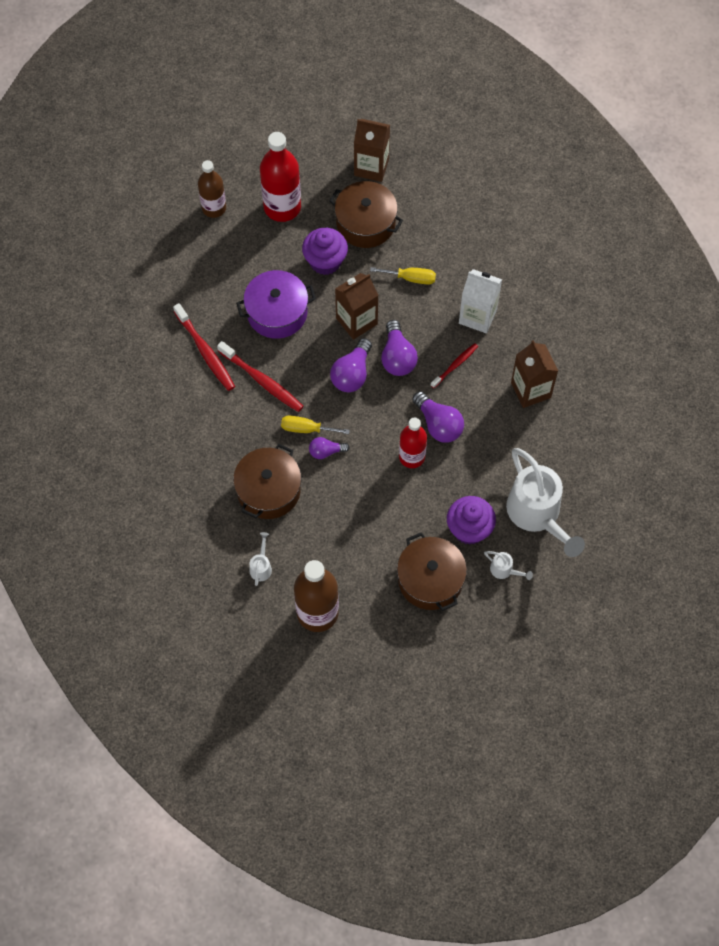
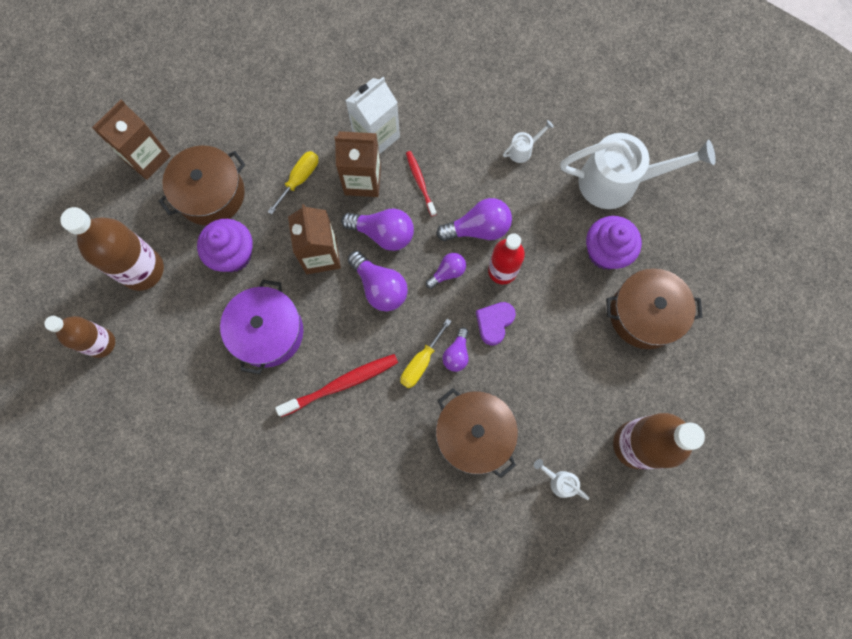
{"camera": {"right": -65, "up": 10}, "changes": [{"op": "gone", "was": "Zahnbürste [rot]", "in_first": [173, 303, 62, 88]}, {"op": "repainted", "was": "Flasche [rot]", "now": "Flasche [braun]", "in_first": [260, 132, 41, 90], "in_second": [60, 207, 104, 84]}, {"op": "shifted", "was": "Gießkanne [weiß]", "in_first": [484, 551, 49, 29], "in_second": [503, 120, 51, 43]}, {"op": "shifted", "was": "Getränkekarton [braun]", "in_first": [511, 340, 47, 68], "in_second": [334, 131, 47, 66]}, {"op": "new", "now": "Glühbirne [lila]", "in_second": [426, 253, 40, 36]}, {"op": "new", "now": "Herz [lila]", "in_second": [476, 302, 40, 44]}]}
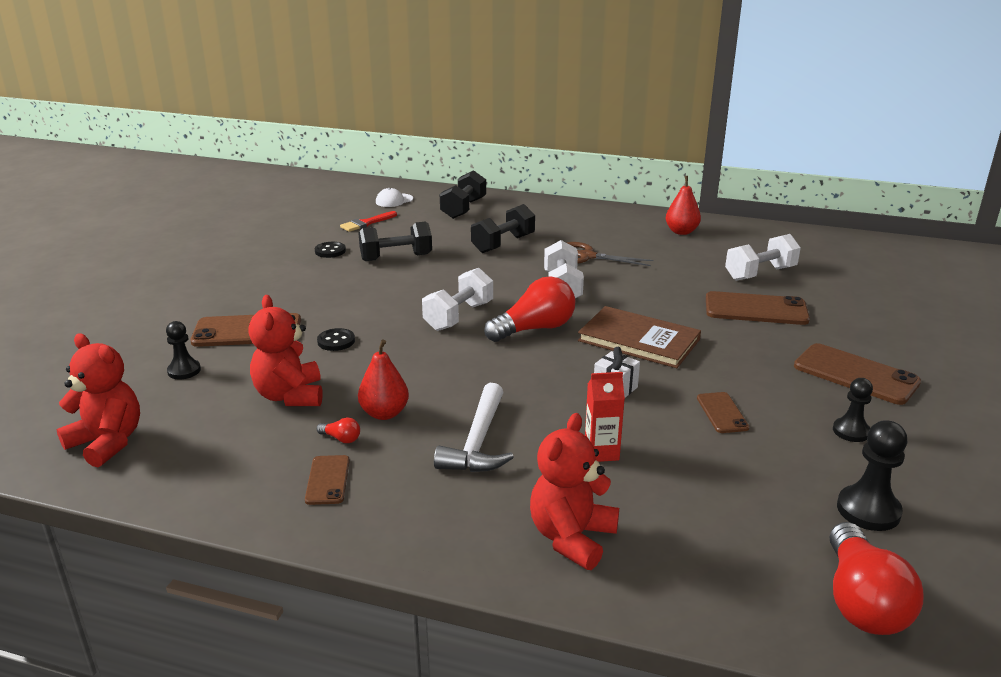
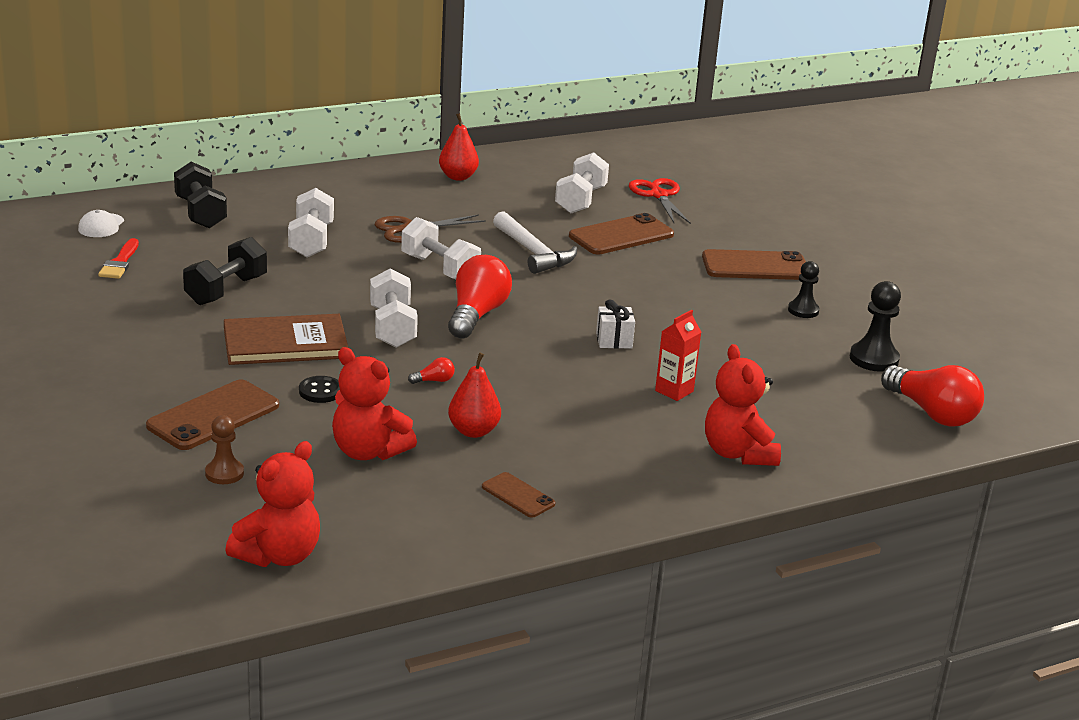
{"camera": {"right": -45, "up": 0}, "changes": [{"op": "rotated", "was": "Teddybär [rot]", "in_first": [57, 333, 83, 134], "in_second": [225, 441, 95, 126], "clockwise": 135}, {"op": "repainted", "was": "Bauer [schwarz]", "now": "Bauer [braun]", "in_first": [166, 321, 35, 58], "in_second": [205, 415, 39, 69]}, {"op": "gone", "was": "Knopf [schwarz]", "in_first": [315, 242, 31, 16]}, {"op": "shifted", "was": "Glühbirne [rot]", "in_first": [317, 418, 43, 25], "in_second": [408, 357, 47, 27]}, {"op": "shifted", "was": "Hammer [weiß]", "in_first": [434, 383, 80, 89], "in_second": [493, 211, 84, 63]}, {"op": "repainted", "was": "Hantel [schwarz]", "now": "Hantel [weiß]", "in_first": [471, 204, 64, 49], "in_second": [288, 188, 46, 69]}, {"op": "shifted", "was": "Buch [braun]", "in_first": [578, 306, 123, 62], "in_second": [224, 314, 125, 51]}, {"op": "gone", "was": "Handy [braun]", "in_first": [697, 392, 53, 41]}, {"op": "new", "now": "Schere [rot]", "in_second": [629, 178, 62, 46]}]}
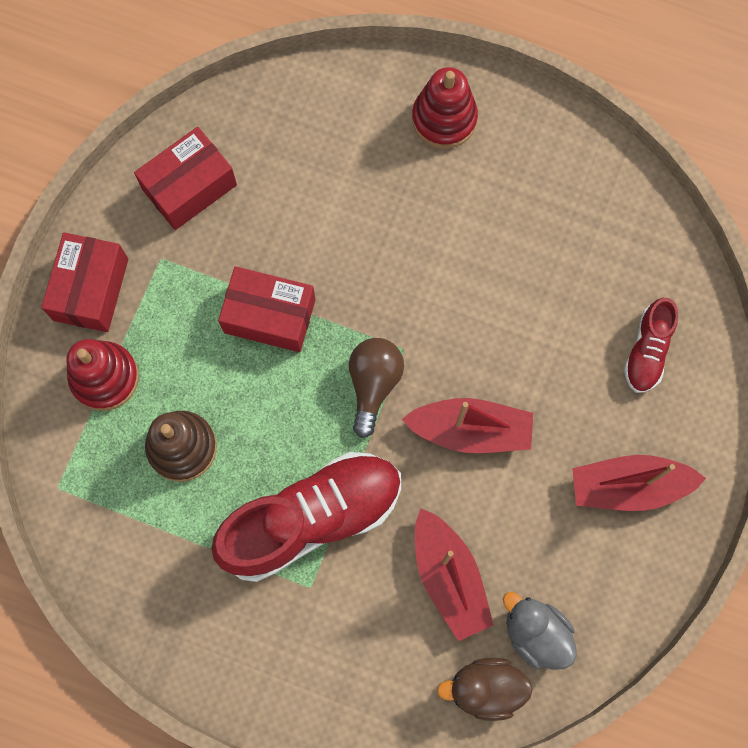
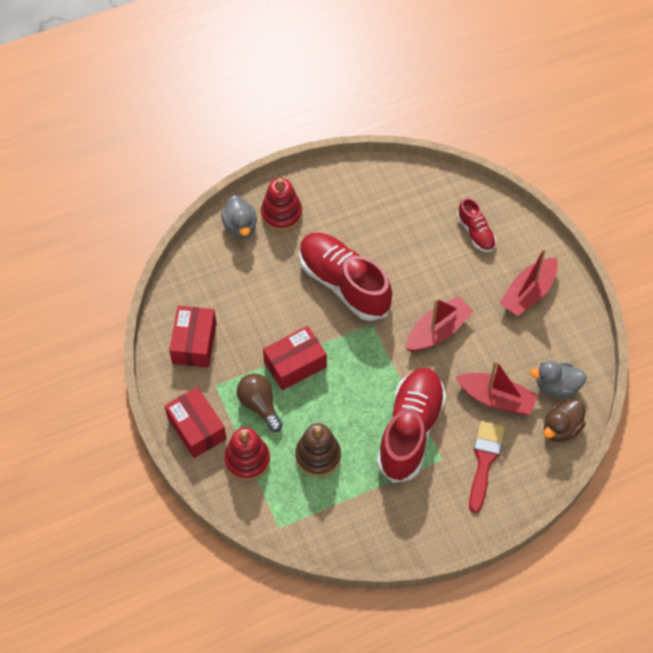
{"camera": {"right": -45, "up": -15}, "changes": [{"op": "shifted", "was": "Glühbirne [braun]", "in_first": [349, 338, 55, 100], "in_second": [237, 373, 46, 59]}, {"op": "new", "now": "Ente [grau]", "in_second": [221, 195, 36, 44]}, {"op": "new", "now": "Schuh [rot]", "in_second": [299, 233, 94, 88]}, {"op": "new", "now": "Pinsel [rot]", "in_second": [469, 421, 36, 92]}]}
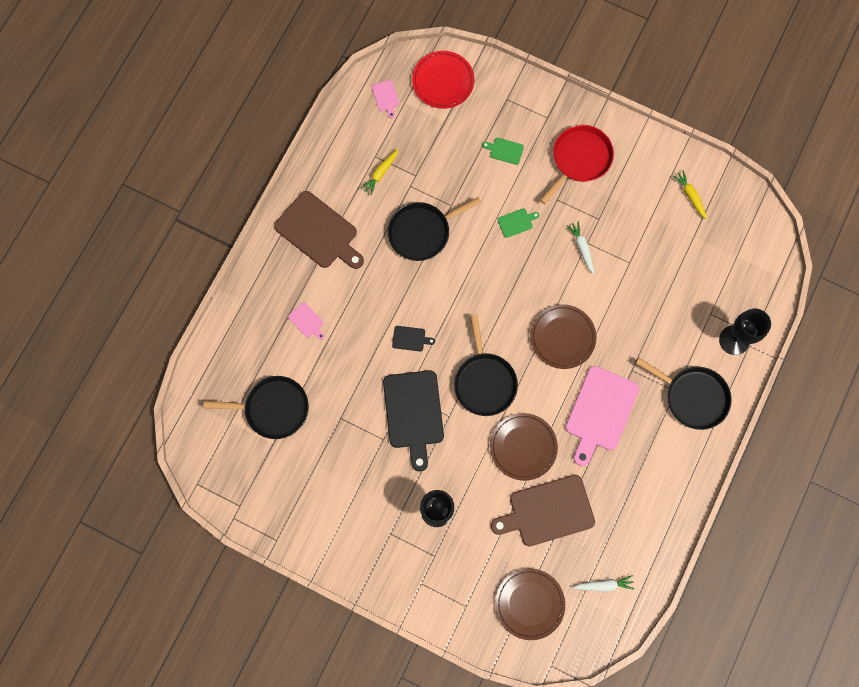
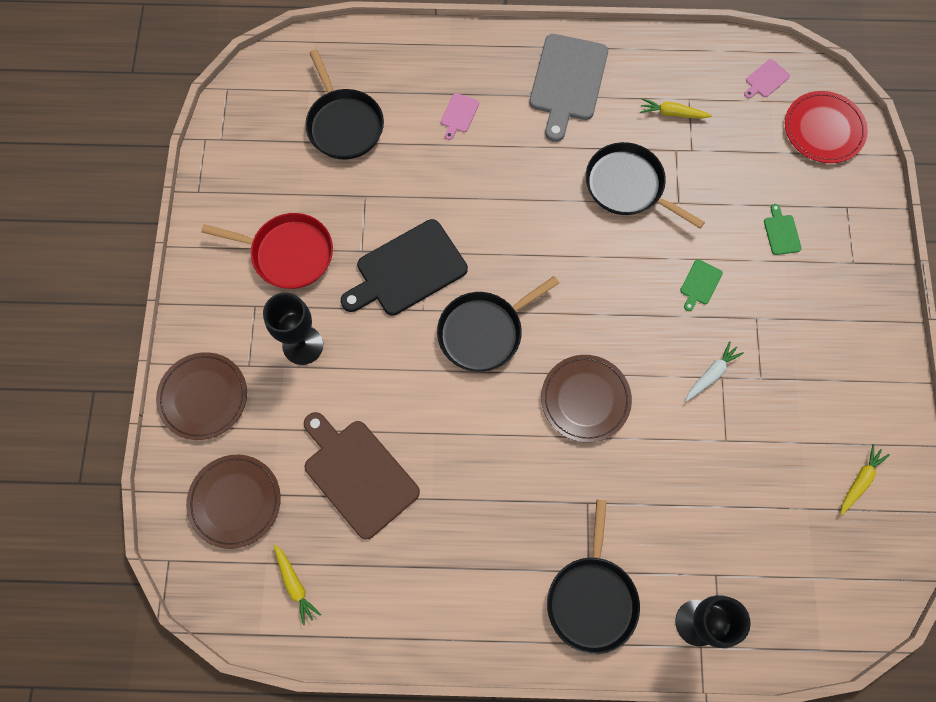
{"camera": {"right": 65, "up": -5}, "changes": [{"op": "repainted", "was": "Schneidebrett [braun]", "now": "Schneidebrett [grau]", "in_first": [274, 191, 90, 78], "in_second": [529, 34, 79, 108]}, {"op": "gone", "was": "Schneidebrett [schwarz]", "in_first": [392, 326, 43, 25]}, {"op": "shifted", "was": "Teller [braun]", "in_first": [490, 413, 68, 68], "in_second": [156, 352, 91, 88]}, {"op": "rotated", "was": "Schneidebrett [grün]", "in_first": [498, 208, 41, 30], "in_second": [680, 259, 43, 52], "clockwise": 75}, {"op": "shifted", "was": "Pfanne [rot]", "in_first": [540, 125, 74, 79], "in_second": [201, 213, 132, 76]}, {"op": "gone", "was": "Schneidebrett [rosa]", "in_first": [565, 366, 74, 100]}, {"op": "repainted", "was": "Karotte [weiß]", "now": "Karotte [gelb]", "in_first": [573, 575, 61, 17], "in_second": [273, 545, 48, 80]}]}
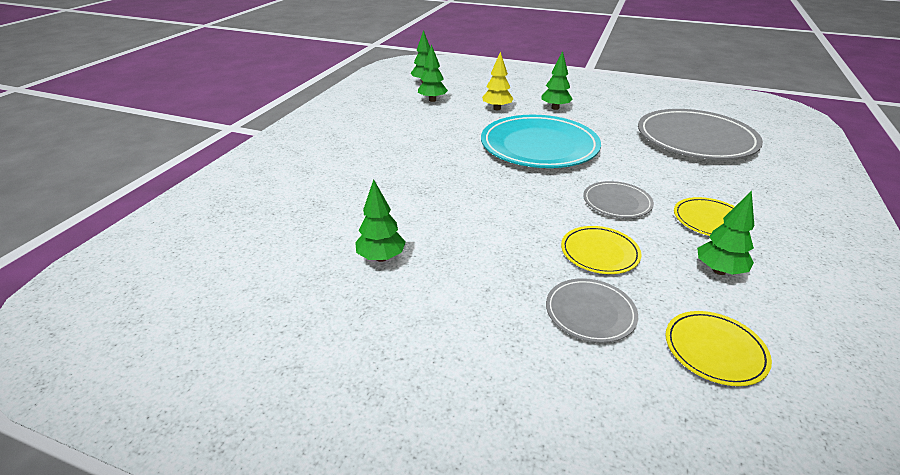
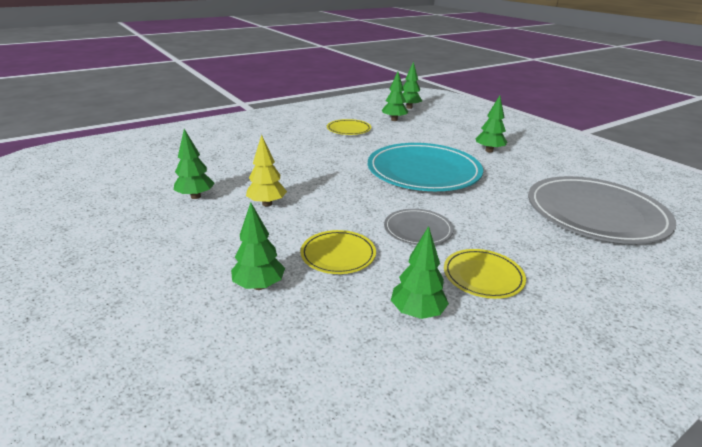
{"camera": {"right": 35, "up": -5}, "changes": [{"op": "shifted", "was": "Baum [gelb]", "in_first": [482, 51, 31, 59], "in_second": [246, 134, 41, 72]}, {"op": "swapped", "was": "Teller [grau]", "now": "Baum [grün]", "in_first": [546, 278, 92, 65], "in_second": [231, 202, 54, 88]}, {"op": "shifted", "was": "Teller [gelb]", "in_first": [665, 311, 107, 75], "in_second": [327, 119, 44, 16]}]}
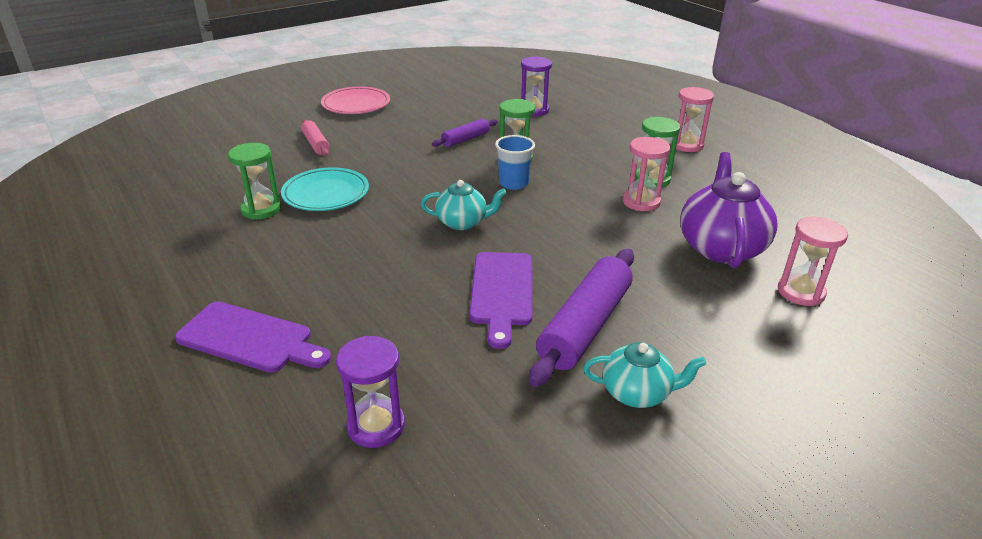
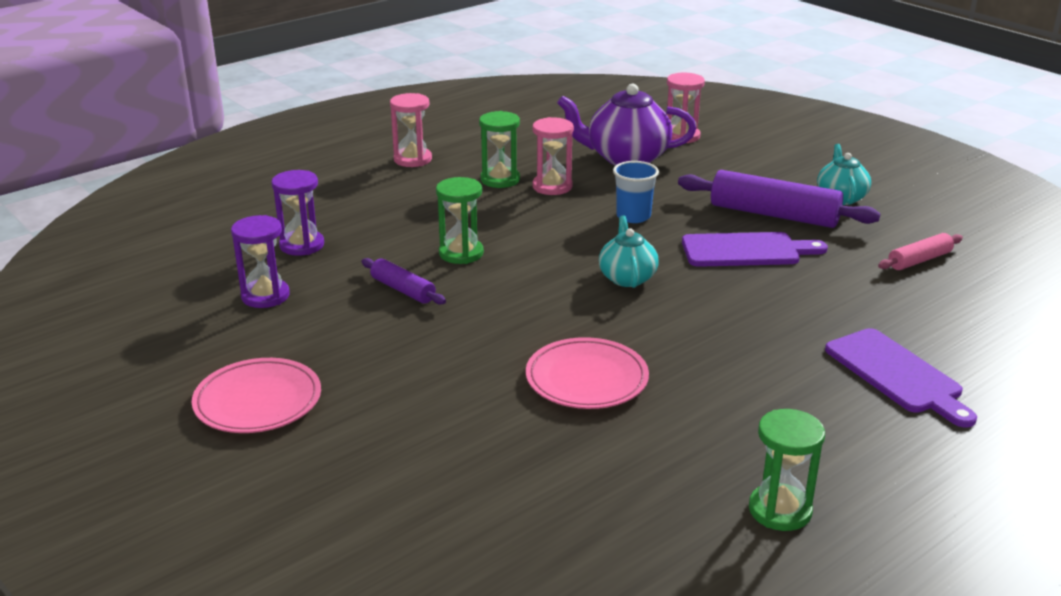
{"camera": {"right": -95, "up": -5}, "changes": [{"op": "rotated", "was": "Schneidebrett [lila]", "in_first": [175, 302, 156, 71], "in_second": [825, 328, 152, 100], "clockwise": 135}, {"op": "shifted", "was": "Sanduhr [grün]", "in_first": [228, 143, 53, 77], "in_second": [749, 409, 76, 122]}, {"op": "repainted", "was": "Teller [türkis]", "now": "Teller [rosa]", "in_first": [281, 167, 88, 44], "in_second": [526, 337, 123, 72]}, {"op": "shifted", "was": "Nudelholz [rosa]", "in_first": [301, 120, 29, 36], "in_second": [878, 233, 85, 37]}, {"op": "shifted", "was": "Sanduhr [lila]", "in_first": [336, 336, 69, 112], "in_second": [231, 215, 59, 93]}, {"op": "shifted", "was": "Becher [blau]", "in_first": [495, 135, 40, 55], "in_second": [613, 161, 46, 62]}]}
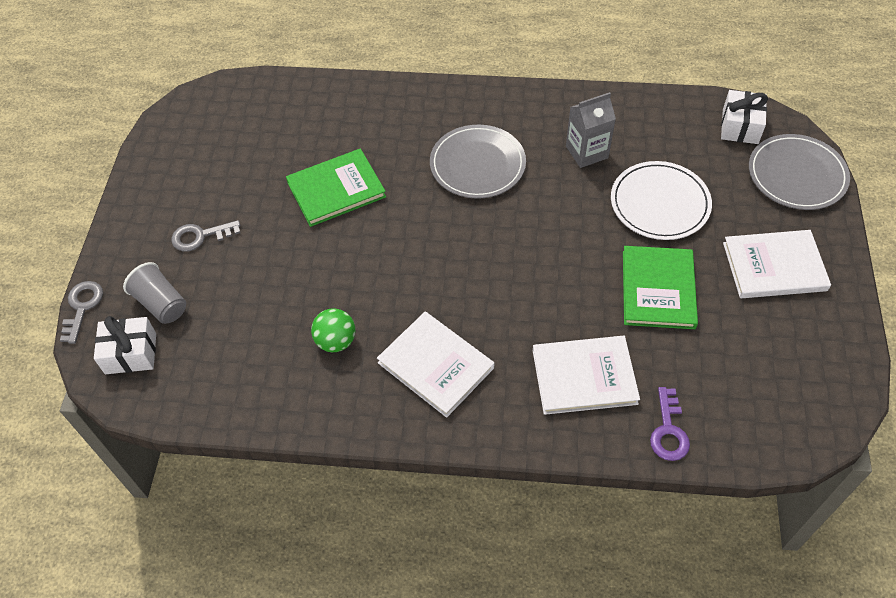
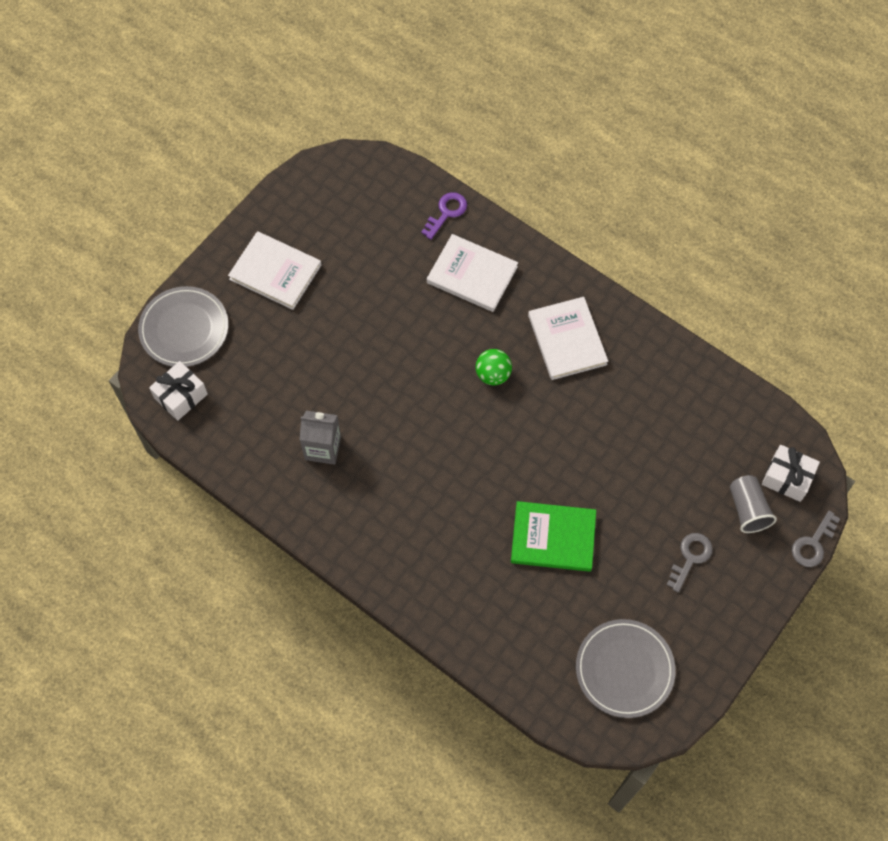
{"camera": {"right": -150, "up": 10}, "changes": [{"op": "rotated", "was": "Schlüssel [grau]", "in_first": [171, 220, 70, 32], "in_second": [666, 533, 47, 59], "clockwise": -75}, {"op": "shifted", "was": "Ball [grün]", "in_first": [311, 308, 44, 44], "in_second": [476, 349, 36, 36]}, {"op": "shifted", "was": "Teller [grau]", "in_first": [430, 125, 96, 74], "in_second": [576, 619, 100, 99]}, {"op": "gone", "was": "Teller [weiß]", "in_first": [611, 161, 101, 79]}, {"op": "gone", "was": "Buch [grün]", "in_first": [623, 246, 75, 83]}]}
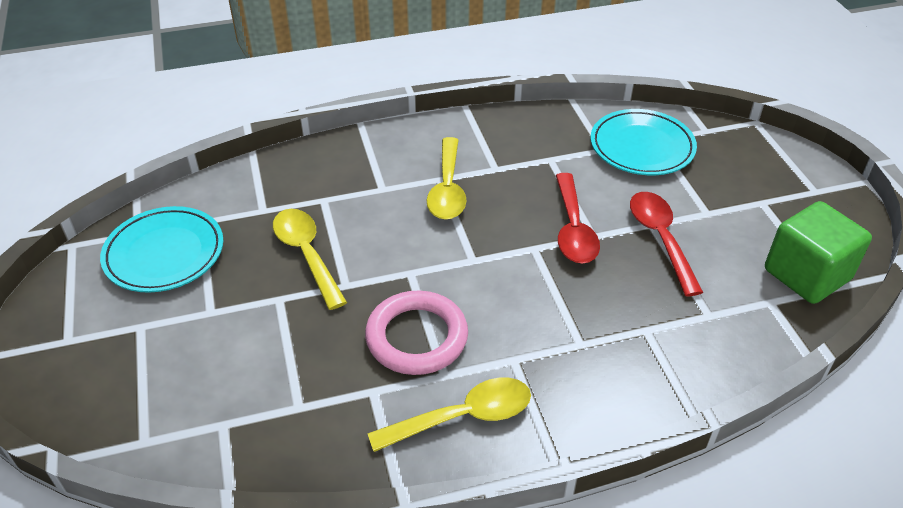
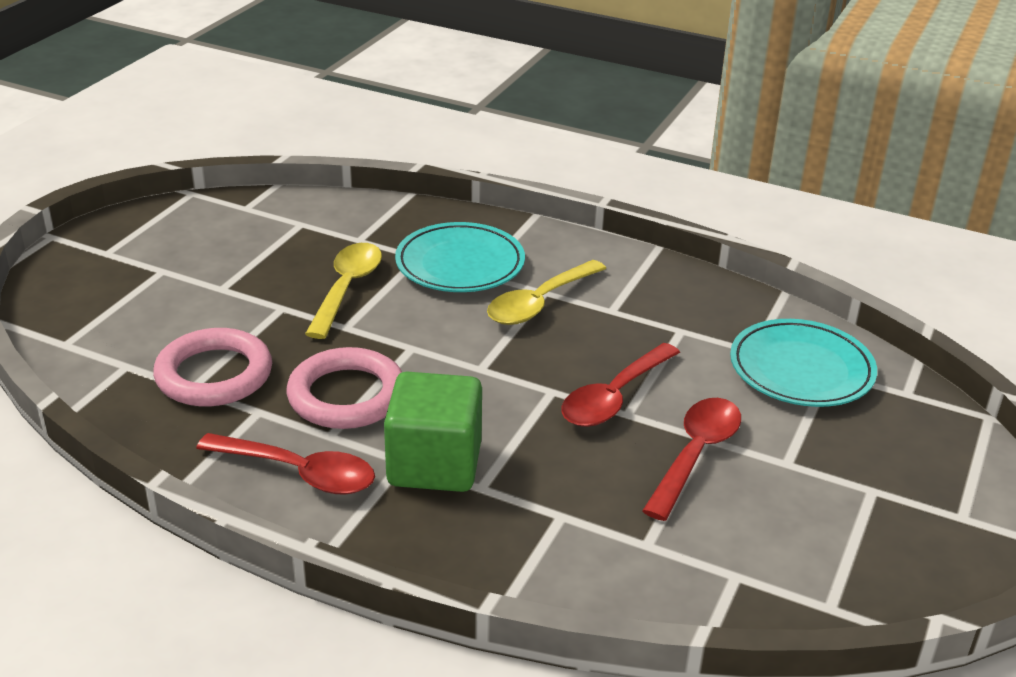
{"camera": {"right": 40, "up": -10}, "changes": [{"op": "shifted", "was": "Teller [türkis]", "in_first": [100, 206, 123, 87], "in_second": [395, 222, 130, 70]}, {"op": "repainted", "was": "Löffel [gelb]", "now": "Löffel [rot]", "in_first": [367, 378, 164, 74], "in_second": [196, 433, 179, 62]}, {"op": "shifted", "was": "Kubus [grün]", "in_first": [765, 201, 107, 103], "in_second": [384, 372, 98, 120]}, {"op": "new", "now": "Ring [rosa]", "in_second": [153, 328, 119, 79]}]}
